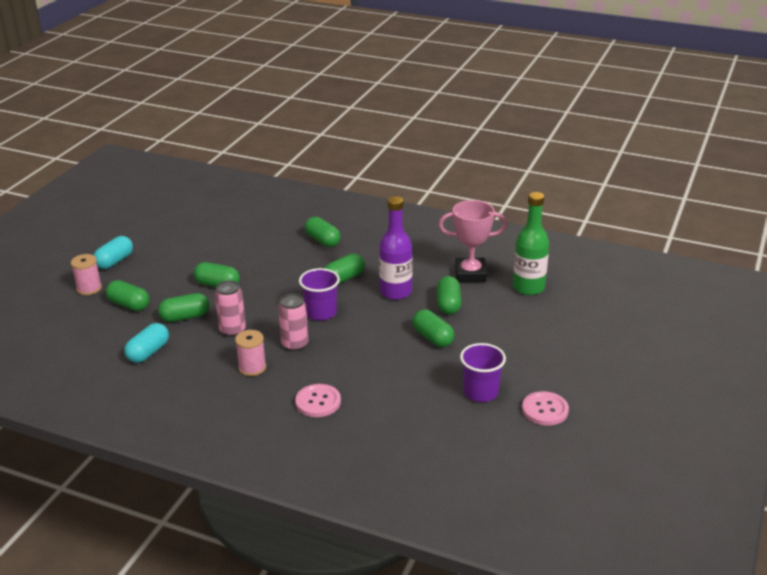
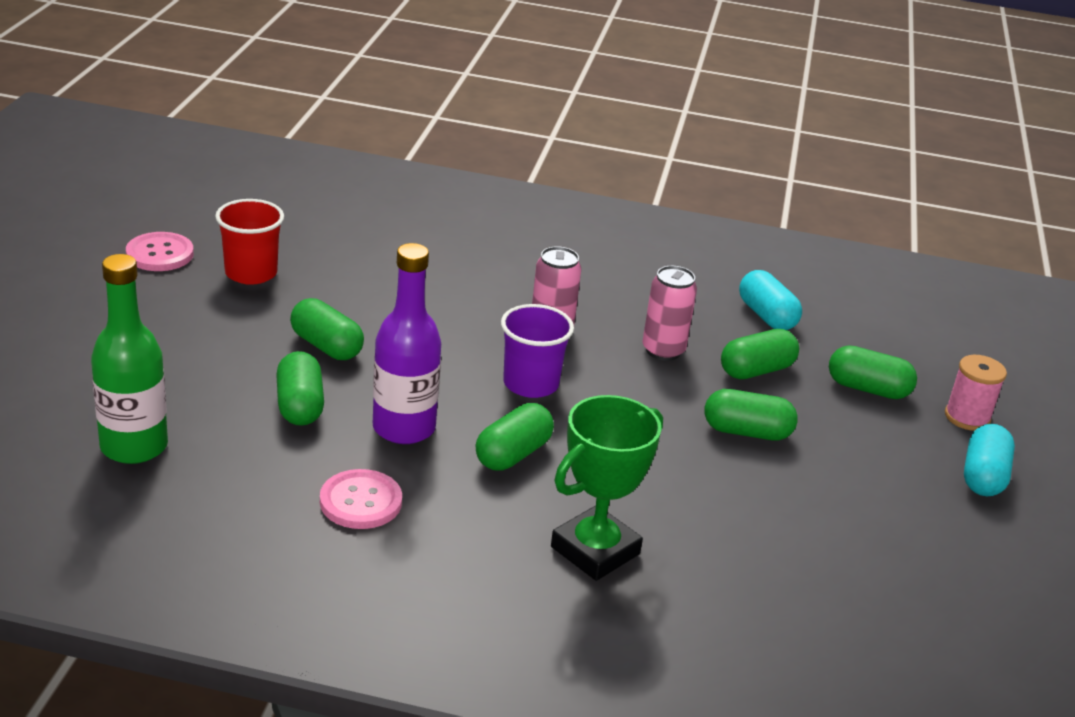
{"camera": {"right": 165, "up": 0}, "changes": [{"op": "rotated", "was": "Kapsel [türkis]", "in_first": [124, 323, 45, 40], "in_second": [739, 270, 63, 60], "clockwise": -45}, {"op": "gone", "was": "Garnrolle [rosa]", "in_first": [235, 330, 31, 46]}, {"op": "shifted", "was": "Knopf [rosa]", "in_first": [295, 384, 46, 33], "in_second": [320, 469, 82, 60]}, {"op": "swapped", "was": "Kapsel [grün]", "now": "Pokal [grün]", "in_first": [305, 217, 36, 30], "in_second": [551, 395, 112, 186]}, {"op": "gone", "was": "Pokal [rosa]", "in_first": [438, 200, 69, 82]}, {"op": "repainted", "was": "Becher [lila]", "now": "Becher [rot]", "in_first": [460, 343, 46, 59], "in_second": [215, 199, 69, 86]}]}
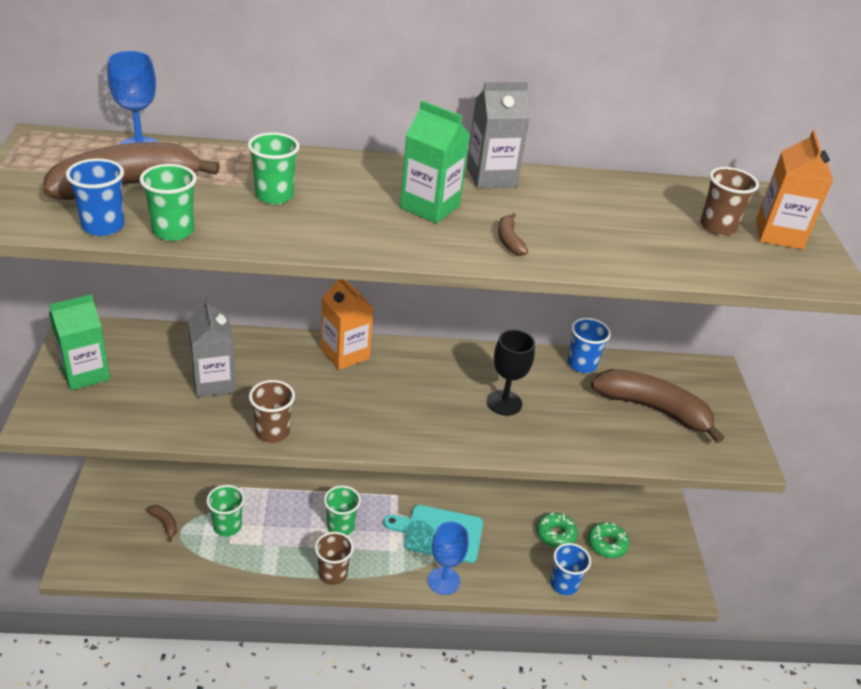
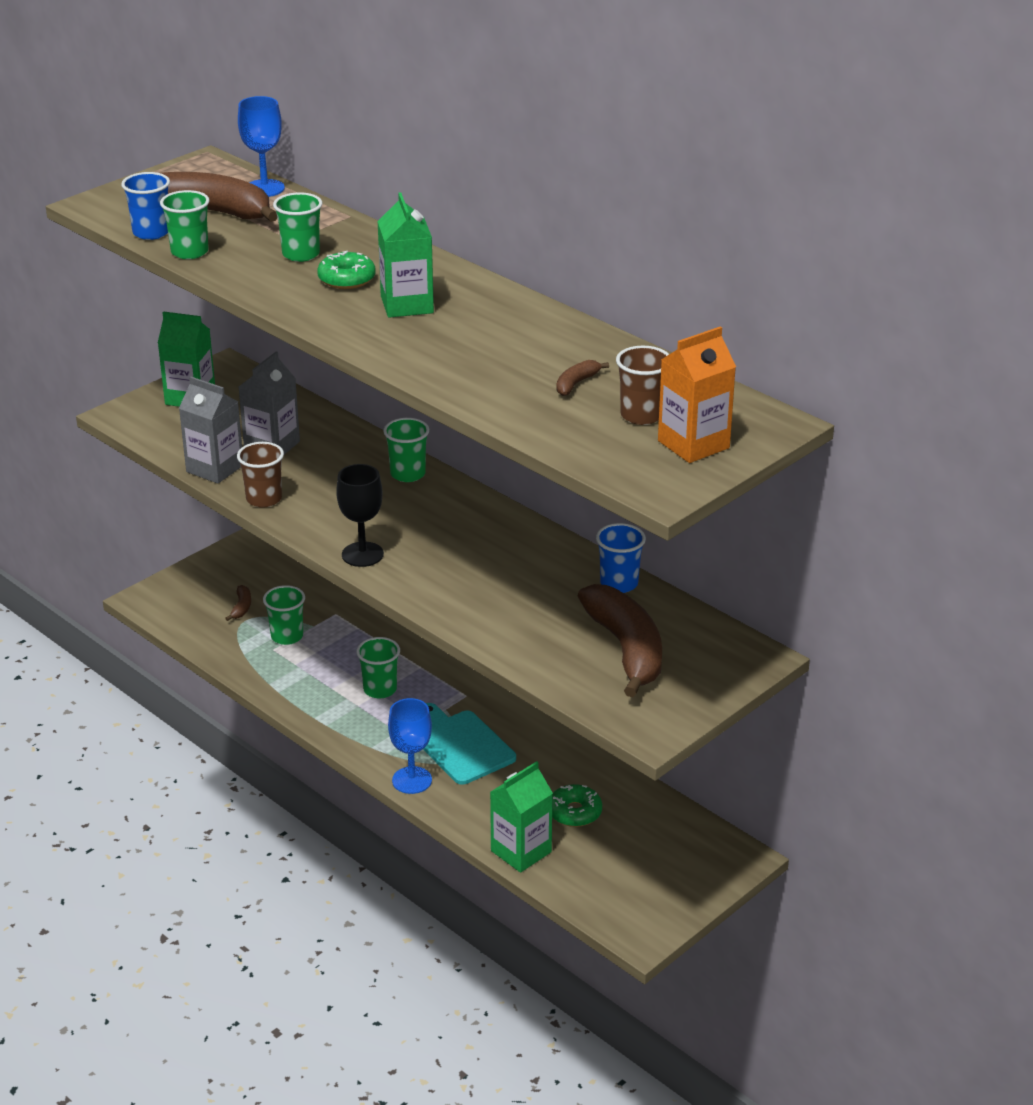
{"camera": {"right": 50, "up": -5}, "changes": [{"op": "gone", "was": "Becher [braun]", "in_first": [315, 532, 39, 53]}, {"op": "swapped", "was": "Getränkekarton [orange]", "now": "Becher [grün]", "in_first": [321, 280, 53, 90], "in_second": [383, 418, 46, 64]}, {"op": "shifted", "was": "Getränkekarton [grau]", "in_first": [467, 82, 63, 107], "in_second": [179, 376, 63, 108]}, {"op": "shifted", "was": "Kelch [schwarz]", "in_first": [487, 330, 48, 86], "in_second": [336, 464, 48, 103]}, {"op": "shifted", "was": "Banane [braun]", "in_first": [498, 213, 30, 43], "in_second": [557, 360, 52, 36]}, {"op": "swapped", "was": "Becher [blau]", "now": "Getränkekarton [grün]", "in_first": [550, 543, 41, 52], "in_second": [490, 761, 63, 112]}, {"op": "shifted", "was": "Donut [grün]", "in_first": [588, 522, 41, 36], "in_second": [317, 251, 59, 38]}]}
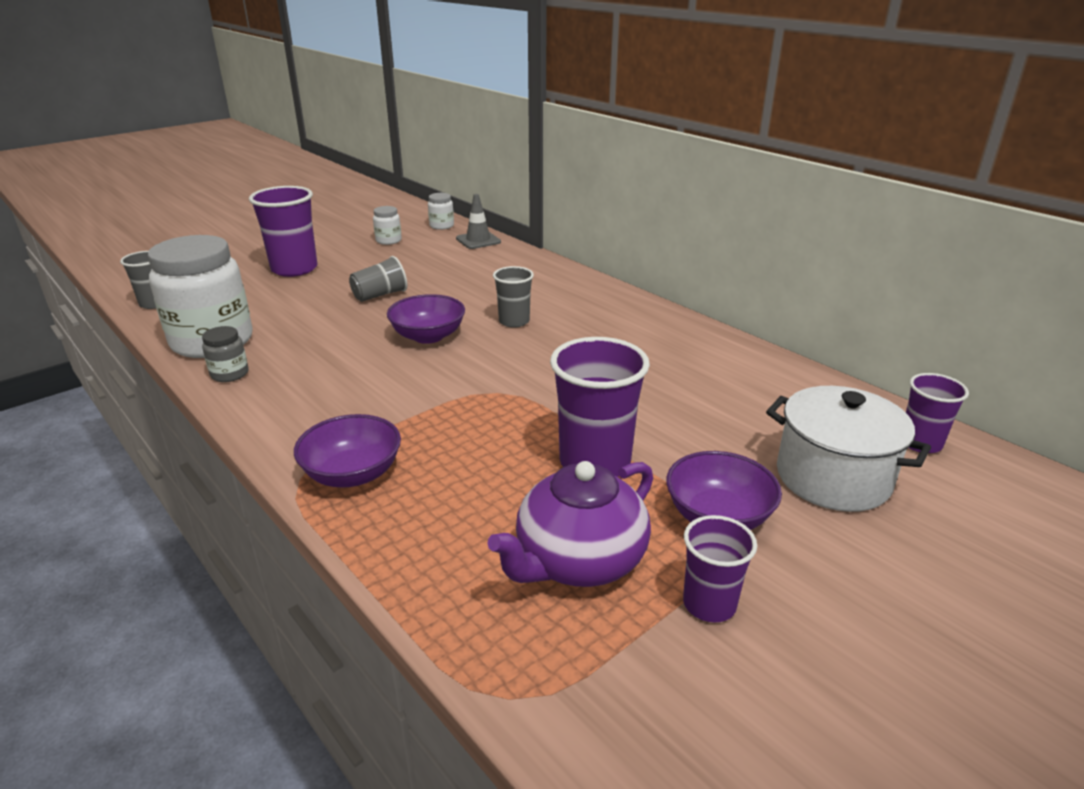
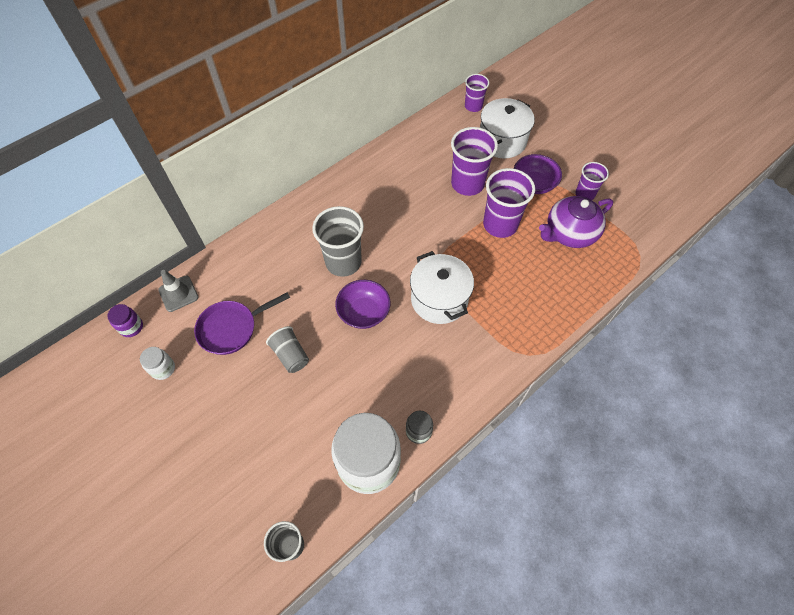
{"camera": {"right": -90, "up": 30}, "changes": [{"op": "shifted", "was": "Becher [lila]", "in_first": [249, 186, 68, 91], "in_second": [451, 127, 47, 69]}, {"op": "gone", "was": "Schüssel [lila]", "in_first": [294, 414, 107, 74]}, {"op": "repainted", "was": "Einmachglas [weiß]", "now": "Einmachglas [lila]", "in_first": [428, 193, 26, 37], "in_second": [107, 304, 36, 33]}, {"op": "rotated", "was": "Teekanne [lila]", "in_first": [487, 461, 166, 126], "in_second": [539, 196, 74, 52], "clockwise": 105}, {"op": "scaled", "was": "Becher [grau]", "in_first": [493, 266, 41, 62], "in_second": [312, 206, 52, 71], "ratio": 1.7}, {"op": "new", "now": "Pfanne [lila]", "in_second": [194, 292, 96, 63]}, {"op": "new", "now": "Kochtopf [weiß]", "in_second": [410, 251, 64, 73]}]}
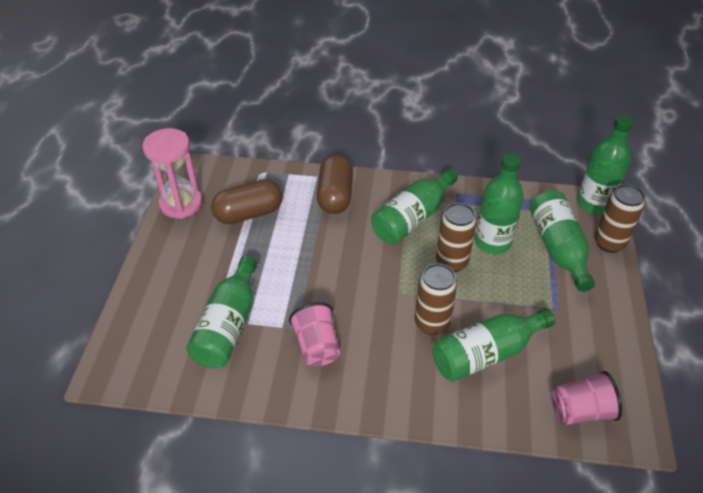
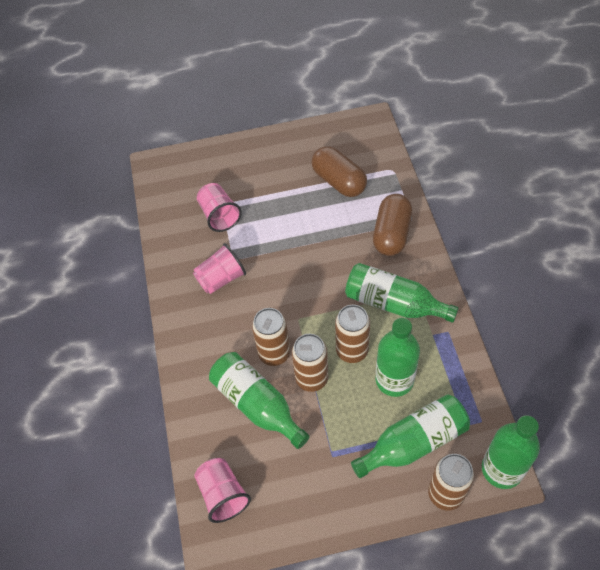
{"camera": {"right": 75, "up": 10}, "changes": [{"op": "gone", "was": "Sanduhr [rosa]", "in_first": [142, 128, 60, 91]}, {"op": "swapped", "was": "Flasche [grün]", "now": "Becher [rosa]", "in_first": [186, 256, 71, 112], "in_second": [197, 183, 45, 49]}, {"op": "rotated", "was": "Kapsel [braun]", "in_first": [317, 155, 36, 59], "in_second": [373, 194, 39, 62], "clockwise": -60}, {"op": "new", "now": "Dose [braun]", "in_second": [292, 334, 36, 58]}]}
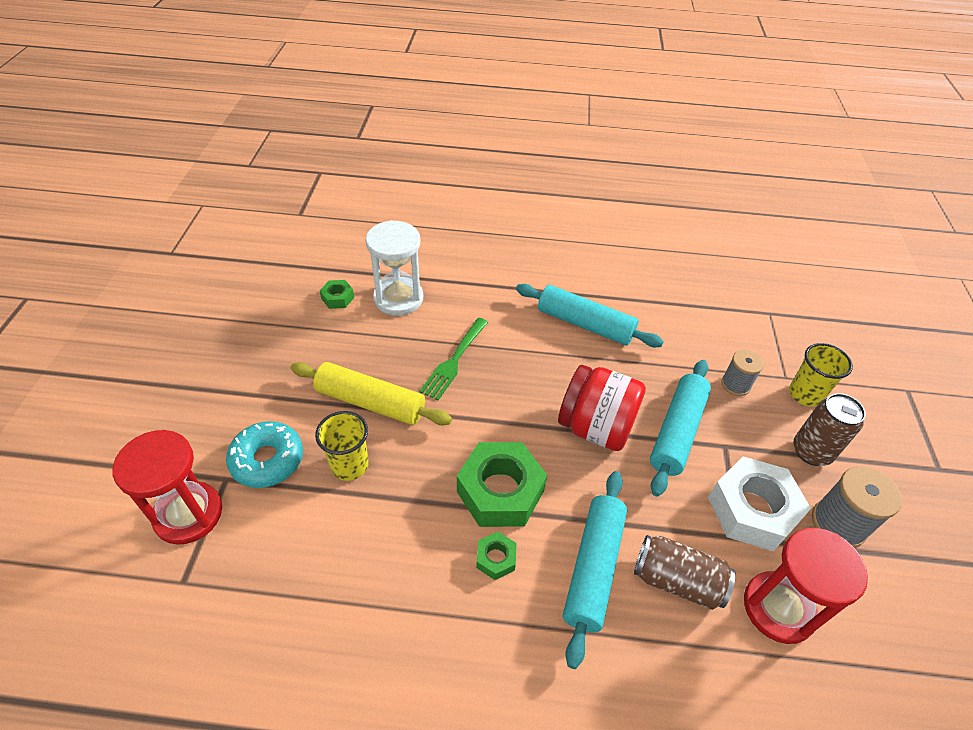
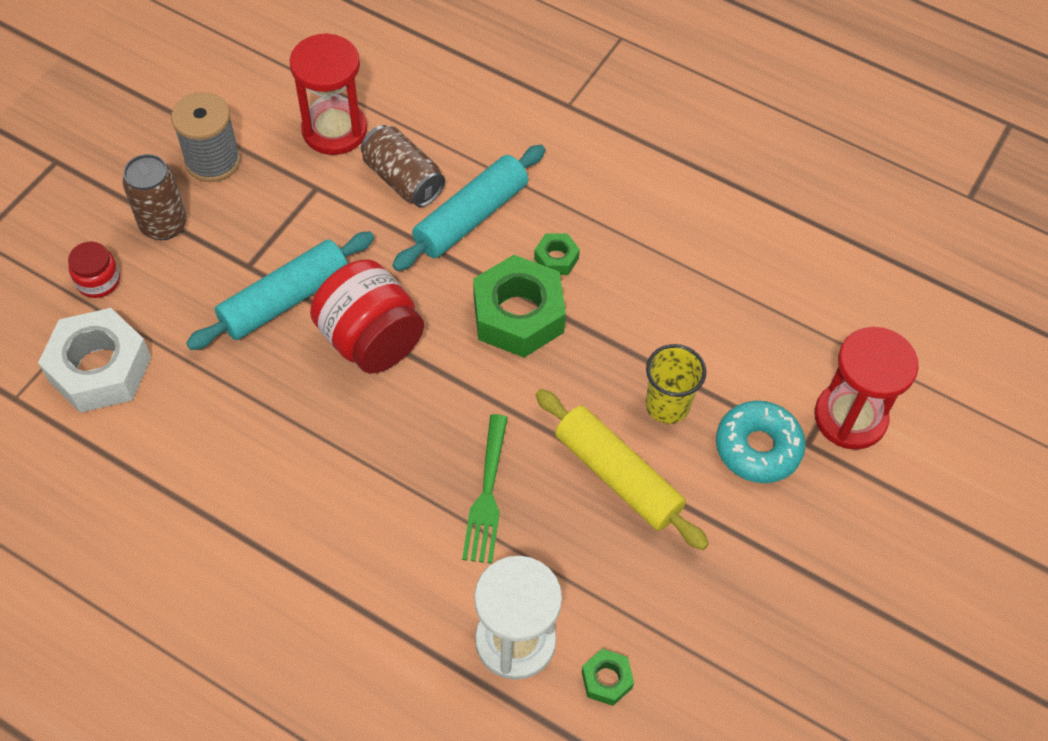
{"camera": {"right": -155, "up": 10}, "changes": [{"op": "rotated", "was": "Gabel [grün]", "in_first": [419, 318, 69, 82], "in_second": [462, 414, 46, 150], "clockwise": 135}, {"op": "gone", "was": "Nudelholz [türkis]", "in_first": [516, 284, 148, 63]}, {"op": "shifted", "was": "Sechskantmutter [weiß]", "in_first": [708, 456, 103, 95], "in_second": [38, 308, 113, 105]}, {"op": "gone", "was": "Garnrolle [grau]", "in_first": [721, 350, 43, 46]}, {"op": "swapped", "was": "Becher [gelb]", "now": "Einmachglas [rot]", "in_first": [789, 343, 64, 64], "in_second": [68, 242, 52, 56]}]}
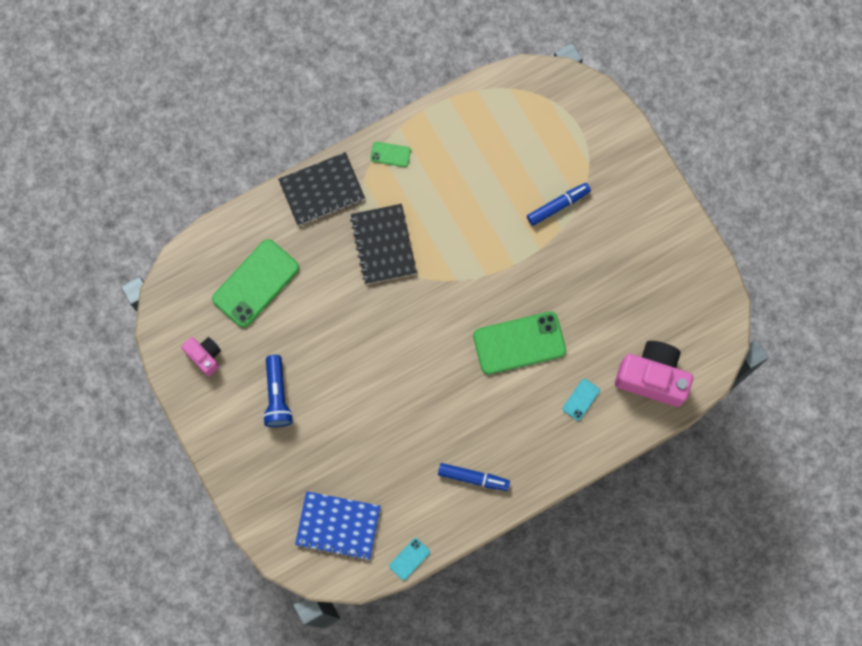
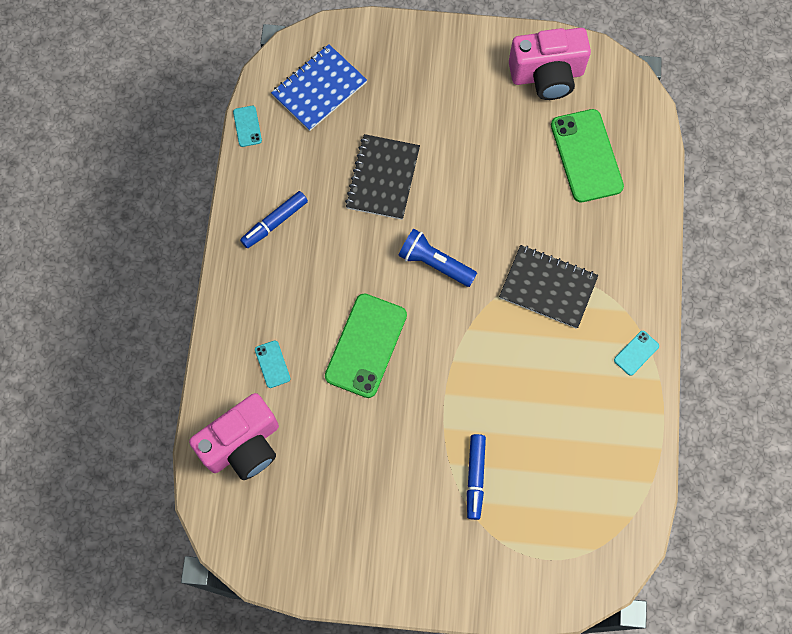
{"camera": {"right": 125, "up": -5}, "changes": [{"op": "scaled", "was": "Kamera [rosa]", "in_first": [181, 337, 40, 39], "in_second": [509, 28, 82, 72], "ratio": 1.85}, {"op": "shifted", "was": "Taschenlampe [blau]", "in_first": [263, 355, 30, 72], "in_second": [398, 229, 79, 58]}, {"op": "shifted", "was": "Notizbuch [schwarz]", "in_first": [278, 152, 87, 74], "in_second": [345, 134, 75, 86]}, {"op": "repainted", "was": "Handy [grün]", "now": "Handy [türkis]", "in_first": [370, 142, 41, 25], "in_second": [614, 331, 45, 45]}]}
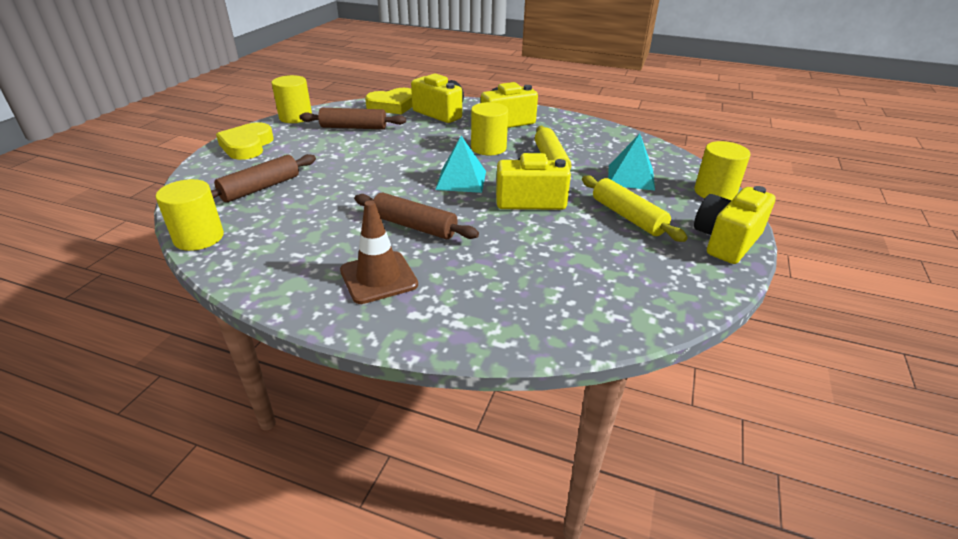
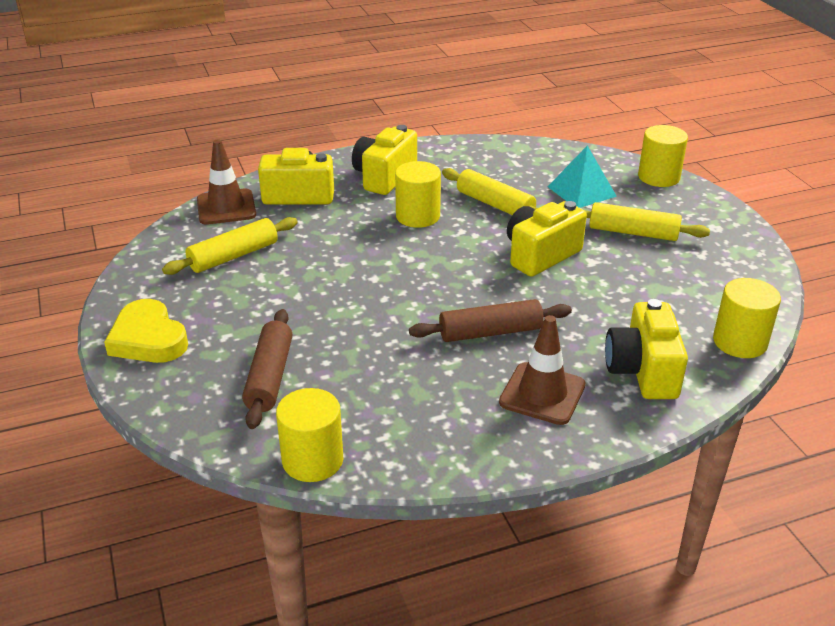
{"camera": {"right": -40, "up": 0}, "changes": [{"op": "shifted", "was": "Vollzylinder [gelb]", "in_first": [271, 75, 41, 48], "in_second": [713, 278, 68, 80]}, {"op": "repainted", "was": "Nudelholz [braun]", "now": "Nudelholz [gelb]", "in_first": [299, 108, 107, 21], "in_second": [162, 217, 136, 58]}, {"op": "swapped", "was": "Herz [gelb]", "now": "Leitkegel [braun]", "in_first": [365, 88, 47, 26], "in_second": [197, 140, 59, 85]}, {"op": "gone", "was": "Pyramide [türkis]", "in_first": [435, 136, 51, 57]}, {"op": "shifted", "was": "Kamera [gelb]", "in_first": [694, 186, 82, 78], "in_second": [605, 299, 83, 100]}]}
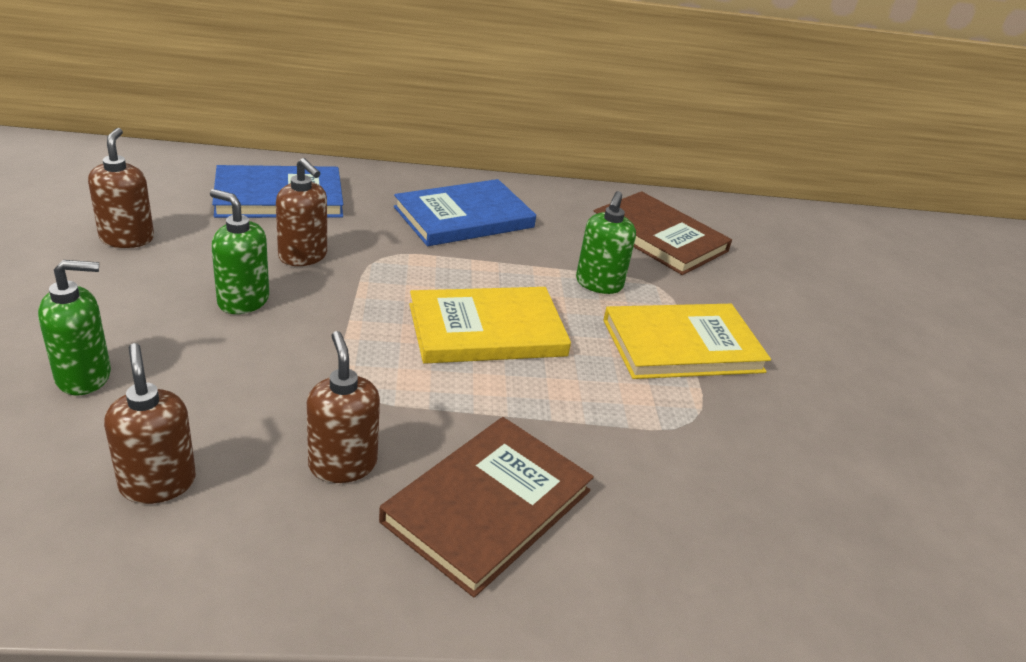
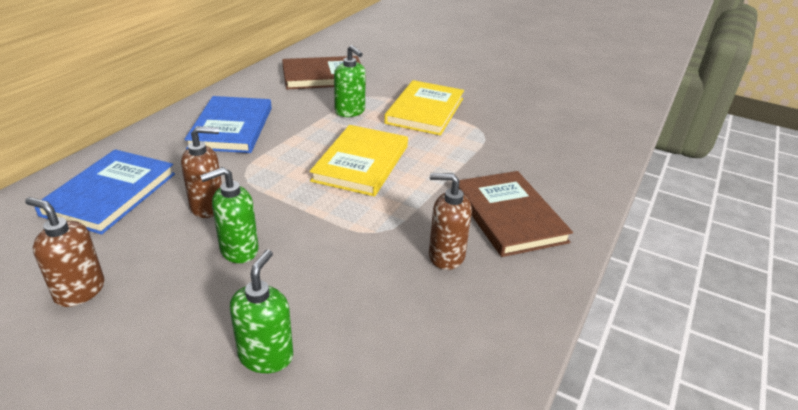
{"camera": {"right": -55, "up": 0}, "changes": [{"op": "gone", "was": "Seifenspender [braun]", "in_first": [104, 343, 92, 161]}]}
